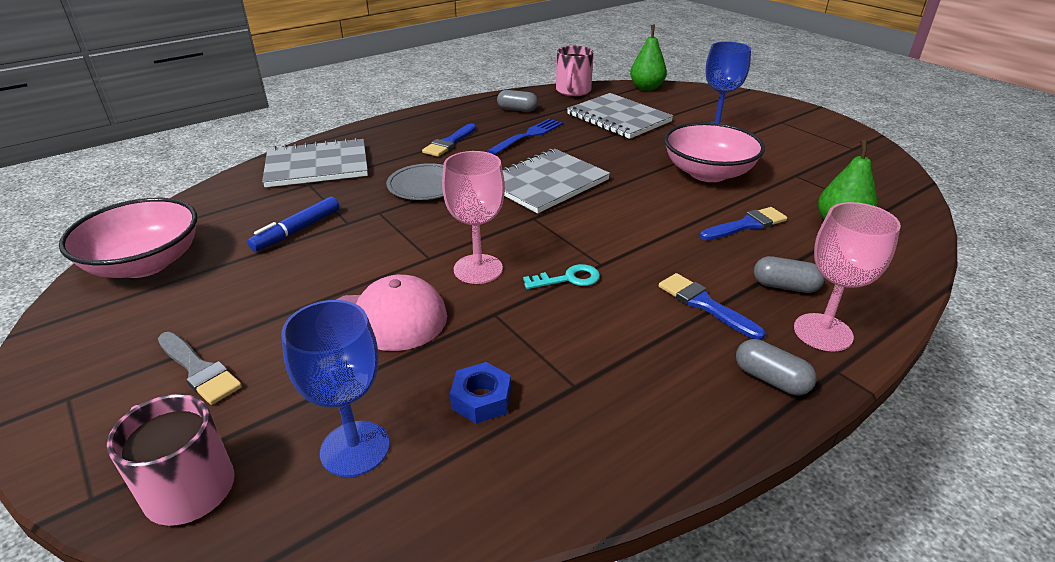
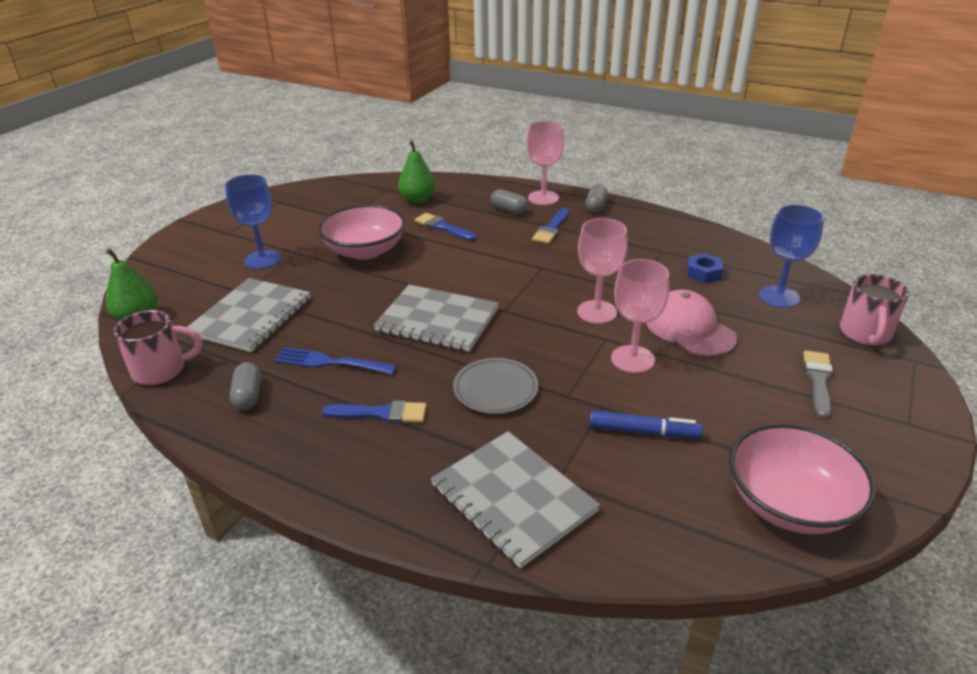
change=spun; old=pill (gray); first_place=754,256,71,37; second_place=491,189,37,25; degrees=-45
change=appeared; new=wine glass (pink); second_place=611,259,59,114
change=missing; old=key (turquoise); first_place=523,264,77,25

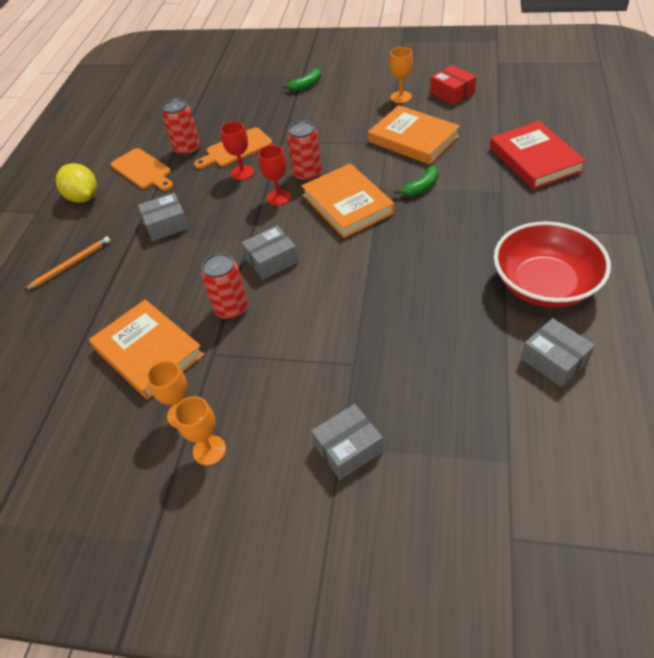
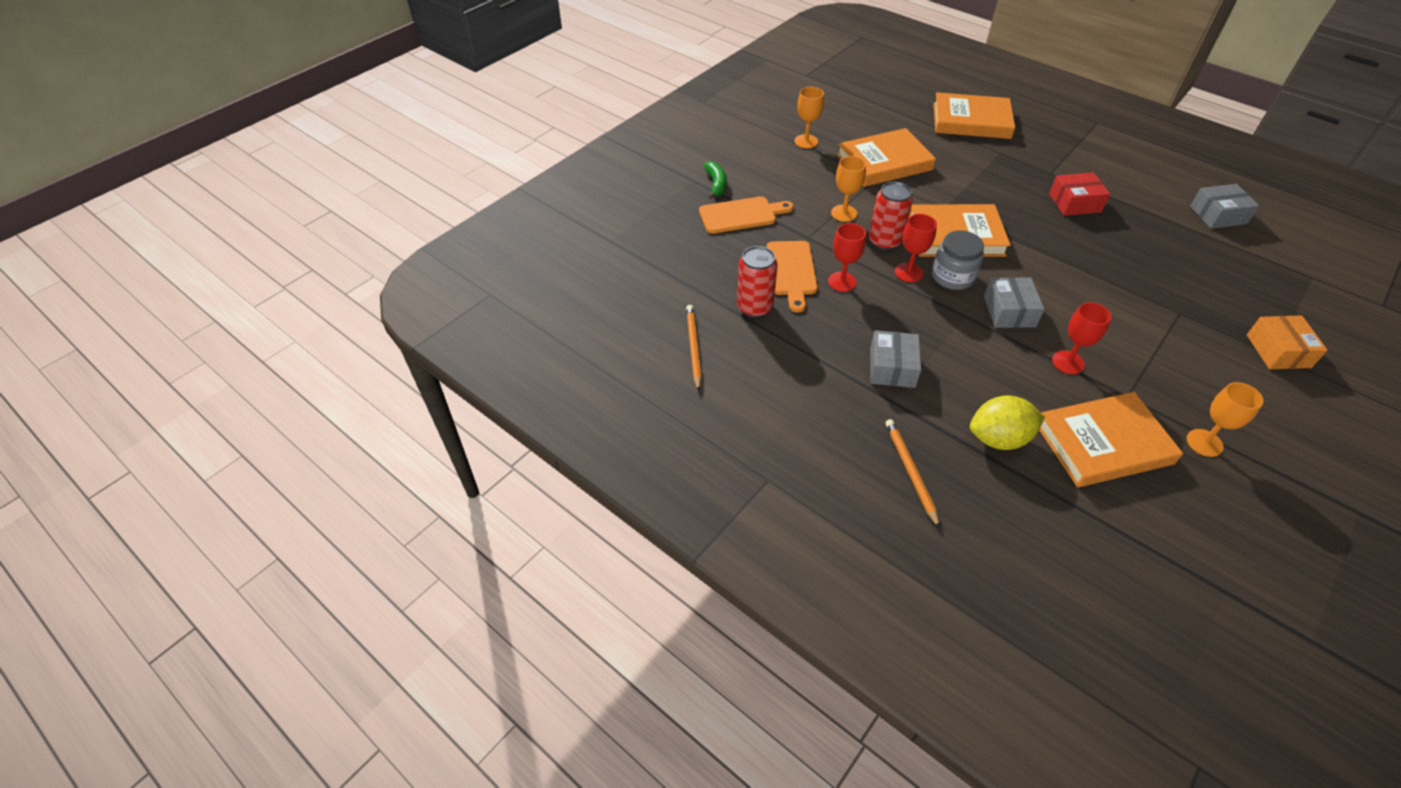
change=appeared; new=pencil (orange-coloured); second_place=686,305,16,86
change=relocated; old=cutting board (orange-coloured); first_place=111,148,62,43; second_place=699,196,95,38
change=relocated; old=wine glass (orange-coloured); first_place=174,396,52,70; second_place=831,156,35,66
change=appeared; new=jam jar (gray); second_place=932,230,52,60
change=colour; old=book (crimson); new=book (orange-coloured); first_place=490,121,96,68; second_place=933,92,82,47
change=relocated; old=lemon (yellow); first_place=56,163,41,40; second_place=970,395,75,55
change=relocated; old=package (crimson); first_place=430,65,46,40; second_place=1049,172,61,44
change=exchanged; old=tin (crimson); new=wine glass (crimson); first_place=201,253,47,67; second_place=1052,302,60,72
change=colour; old=package (gray); new=package (orange-coloured); first_place=311,404,72,76; second_place=1247,316,80,53
change=missing; old=toy banana (green); first_place=394,166,44,30
change=missing; old=serving bowl (crimson); first_place=494,221,117,87

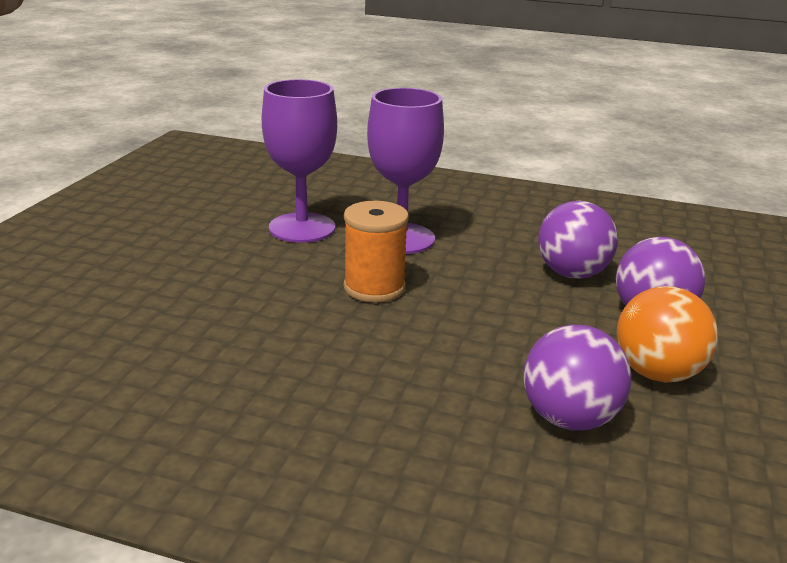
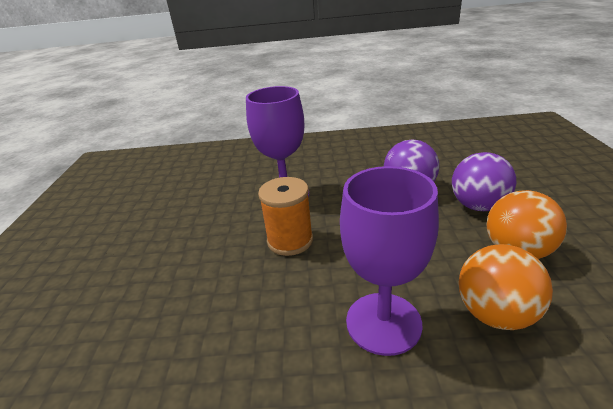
change=relocated; old=wine glass (royal purple); first_place=262,79,75,164; second_place=340,166,99,190
change=colour; old=play ball (royal purple); new=play ball (orange-coloured); first_place=523,325,108,106; second_place=459,244,94,86

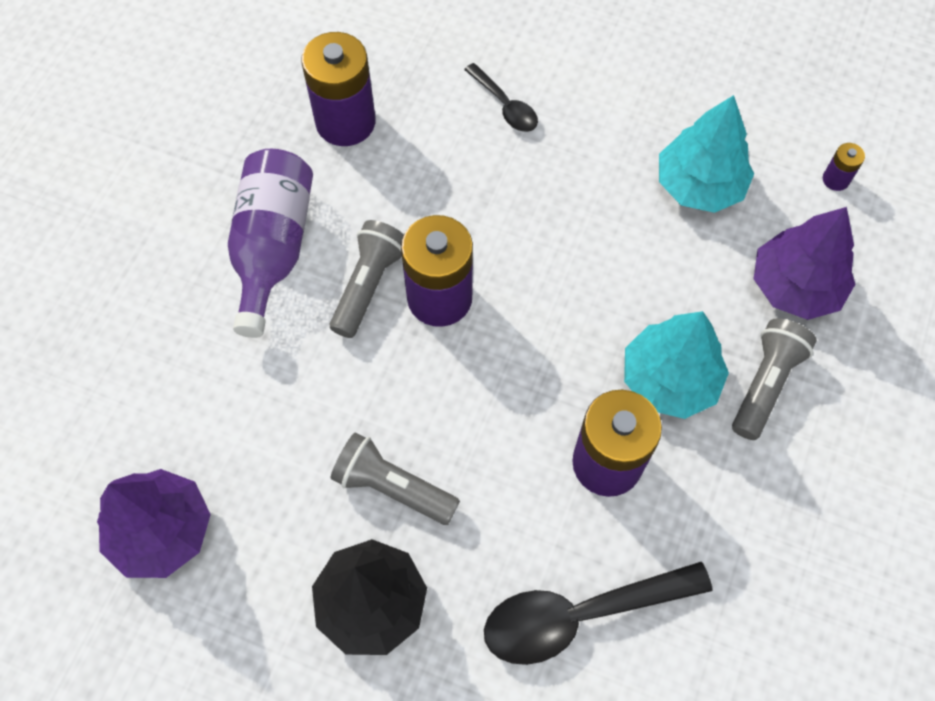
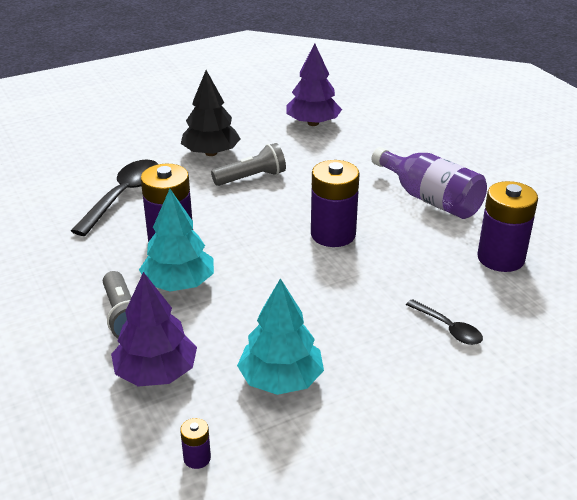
change=spun; old=tablespoon (jet-black); first_place=464,63,74,69; second_place=406,299,77,46; degrees=-135
change=missing; old=torch (gray); first_place=330,220,74,118

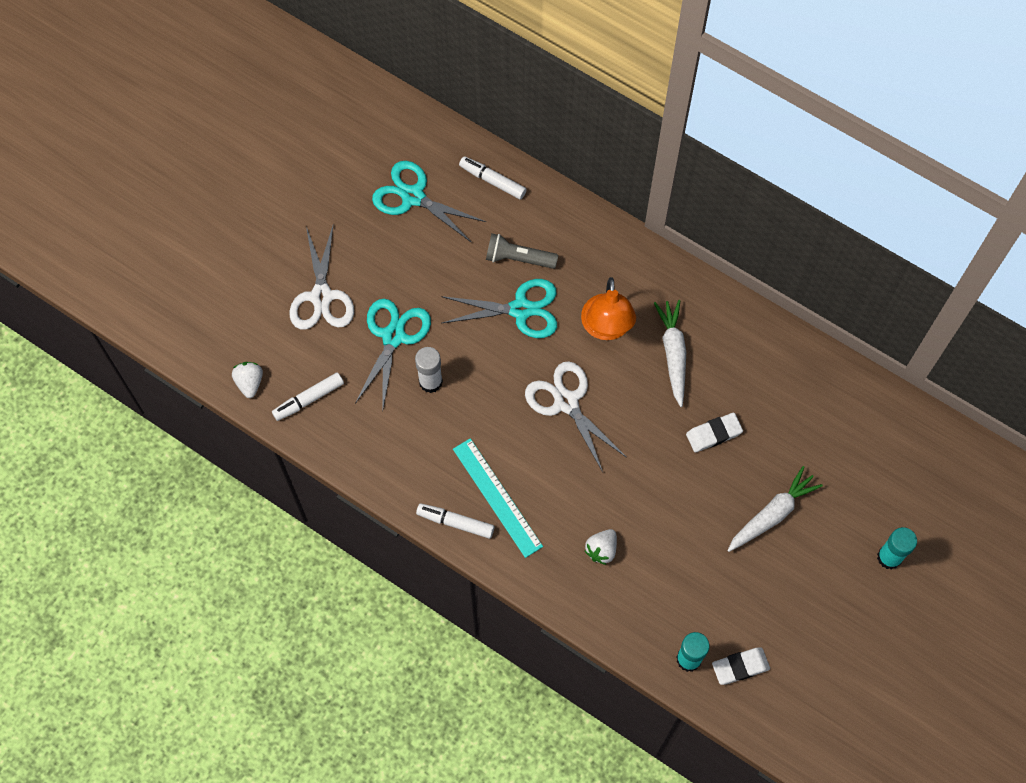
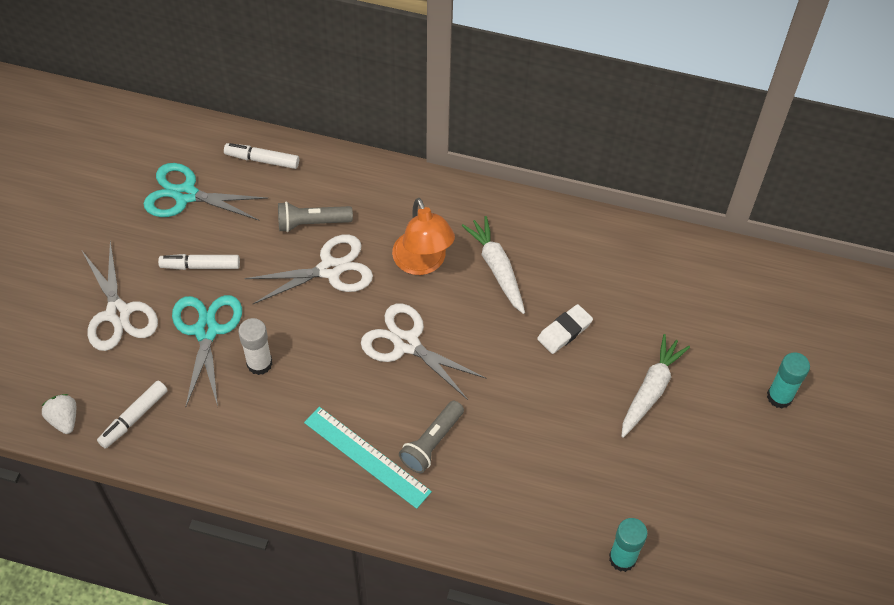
change=relocated; old=marker pen (snow-white); first_place=416,503,78,36; second_place=158,254,82,16
change=colour; old=shears (turquoise); new=shears (snow-white); first_place=441,279,116,59; second_place=244,235,129,69
change=appeared; new=torch (gray); second_place=399,401,65,72
change=missing; old=toy strawberry (snow-white); first_place=585,529,32,36
change=missing; old=pencil eraser (snow-white); first_place=712,647,58,38

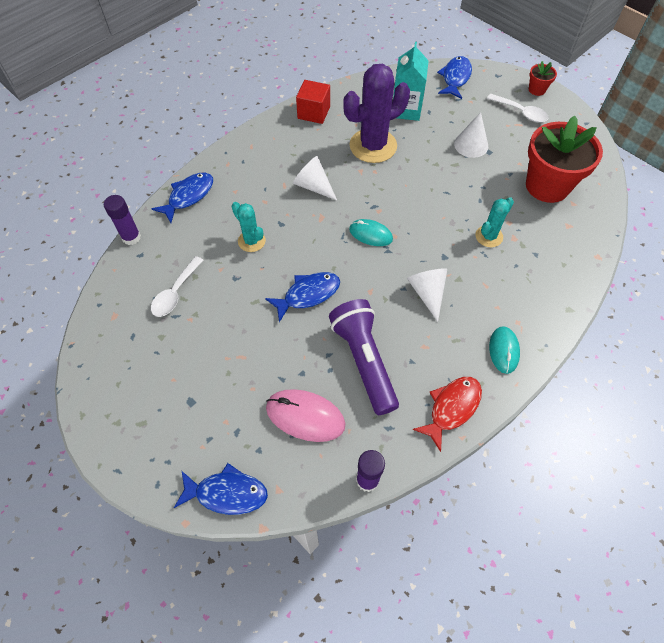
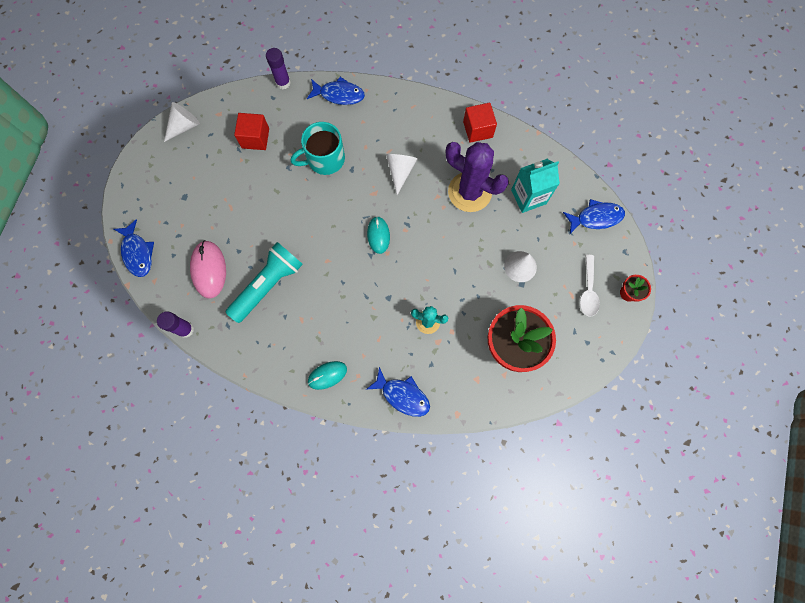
change=relocated; old=cone shape (snow-white); first_place=407,268,40,54; second_place=164,102,36,40
change=colour; old=torch (royal purple); new=torch (turquoise); first_place=329,299,70,116; second_place=225,242,78,81
change=exchanged; old=tablespoon (snow-white); new=block (crimson); first_place=151,256,52,61; second_place=234,113,35,37
change=exchanged; old=cactus (turquoise); new=mug (turquoise); first_place=231,202,35,50; second_place=291,122,54,53
change=relocated; old=fish (cobalt); first_place=265,272,75,50; second_place=366,367,64,50
change=missing; old=fish (crimson); first_place=413,377,69,75

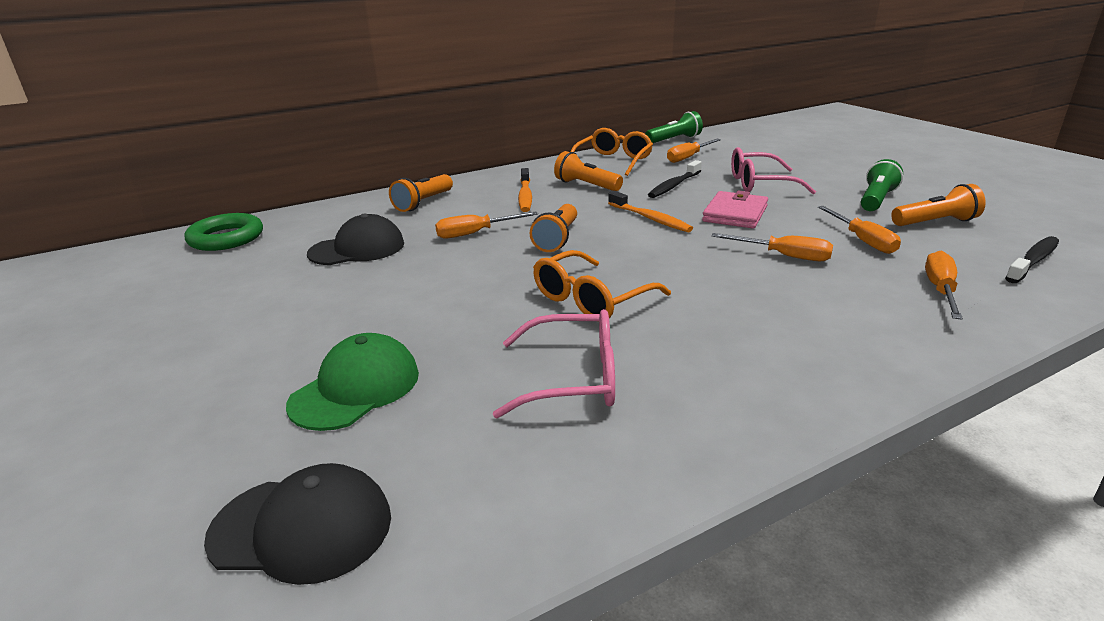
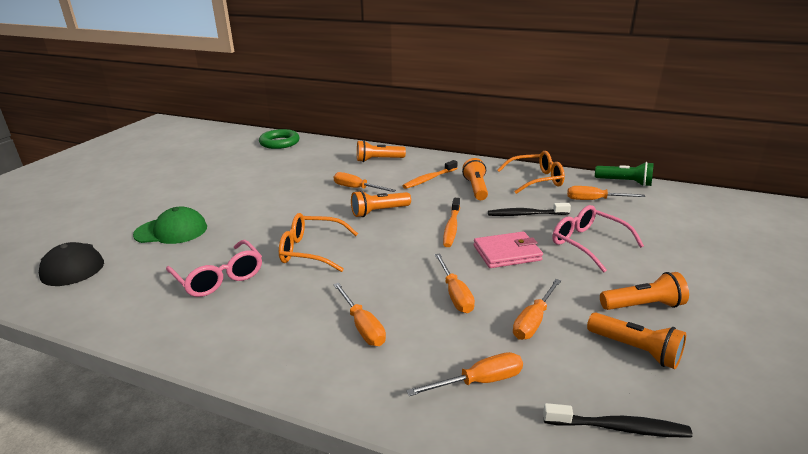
change=appeared; new=screwdriver (orange-coloured); second_place=333,283,53,63
change=colour; old=torch (green); new=torch (orange-coloured); first_place=861,159,42,52; second_place=600,272,89,38
change=missing; old=peaked cap (jet-black); first_place=307,213,97,52

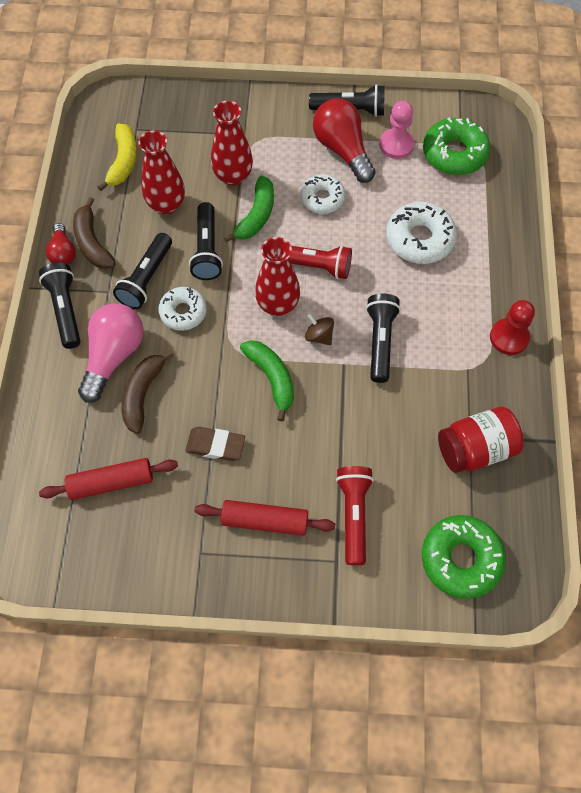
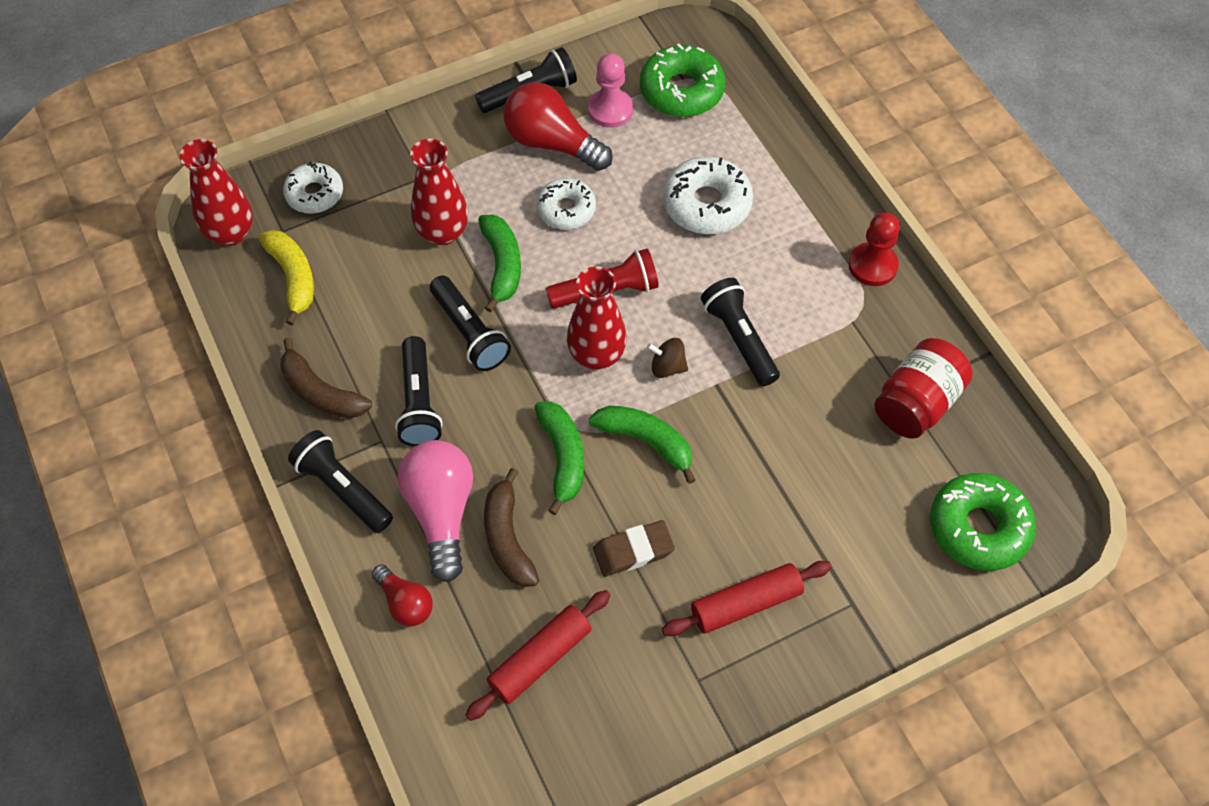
change=relocated; old=tall vase (crimson); first_place=138,130,47,84; second_place=180,139,73,107
change=relocated; old=glazed donut (snow-white); first_place=158,287,49,44; second_place=283,161,60,53
change=relocated; old=lightbulb (crimson); first_place=46,223,30,42; second_place=372,564,61,62
change=appeared; new=toy banana (green); second_place=534,401,50,114
change=missing; old=torch (crimson); first_place=336,466,38,99

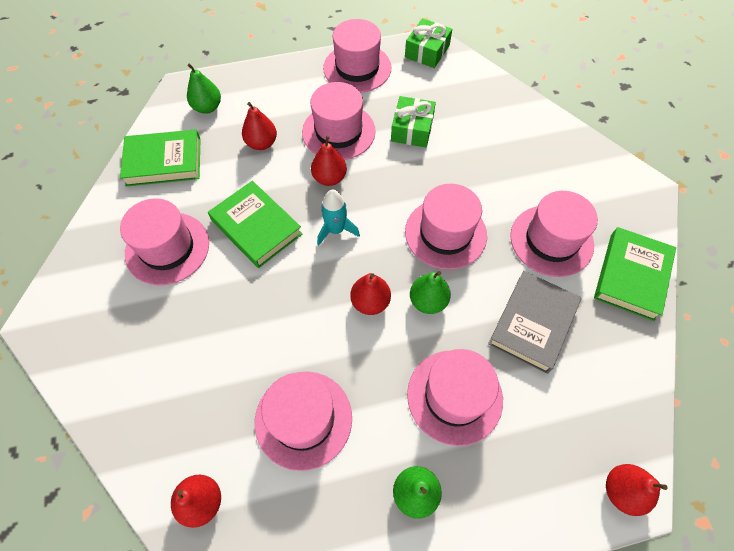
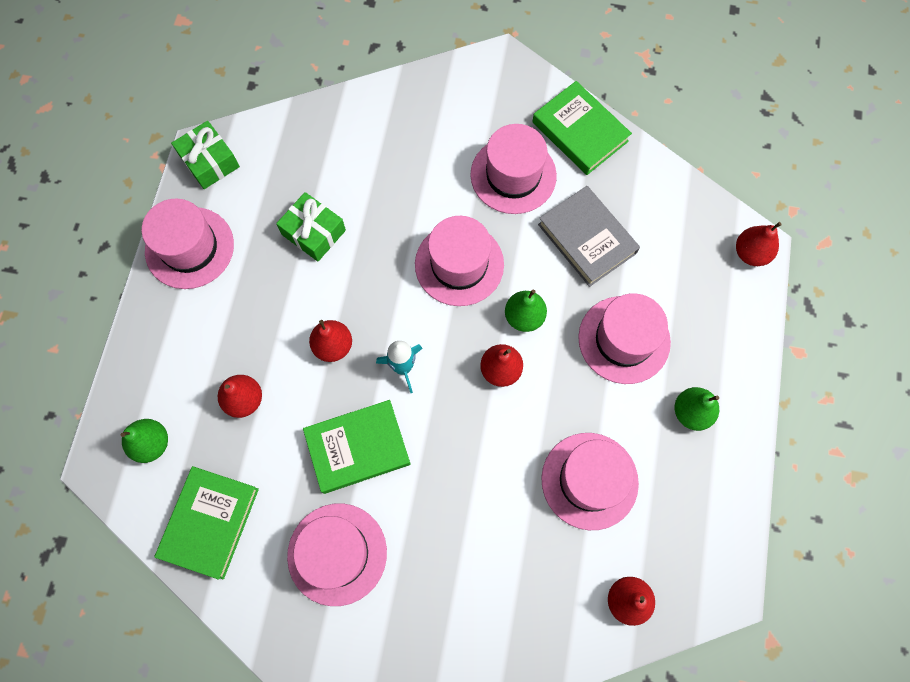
change=missing; old=top hat (pink); first_place=302,82,74,78

